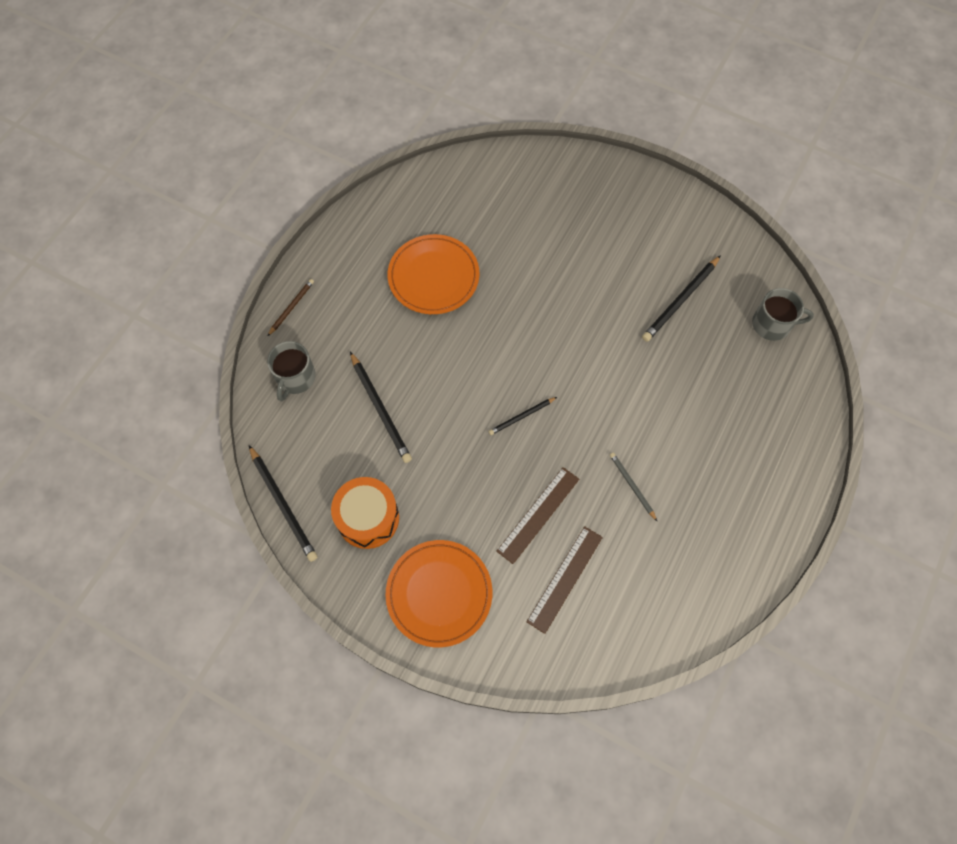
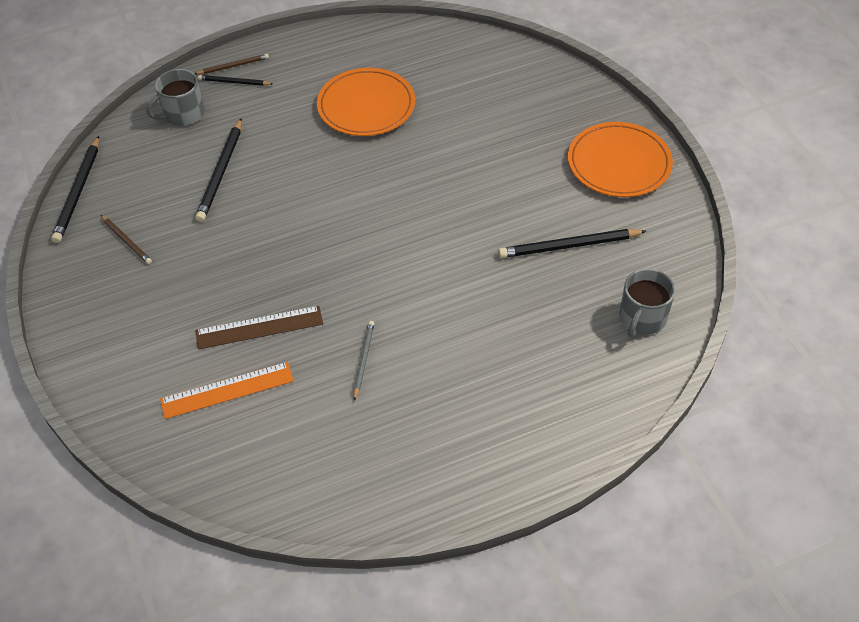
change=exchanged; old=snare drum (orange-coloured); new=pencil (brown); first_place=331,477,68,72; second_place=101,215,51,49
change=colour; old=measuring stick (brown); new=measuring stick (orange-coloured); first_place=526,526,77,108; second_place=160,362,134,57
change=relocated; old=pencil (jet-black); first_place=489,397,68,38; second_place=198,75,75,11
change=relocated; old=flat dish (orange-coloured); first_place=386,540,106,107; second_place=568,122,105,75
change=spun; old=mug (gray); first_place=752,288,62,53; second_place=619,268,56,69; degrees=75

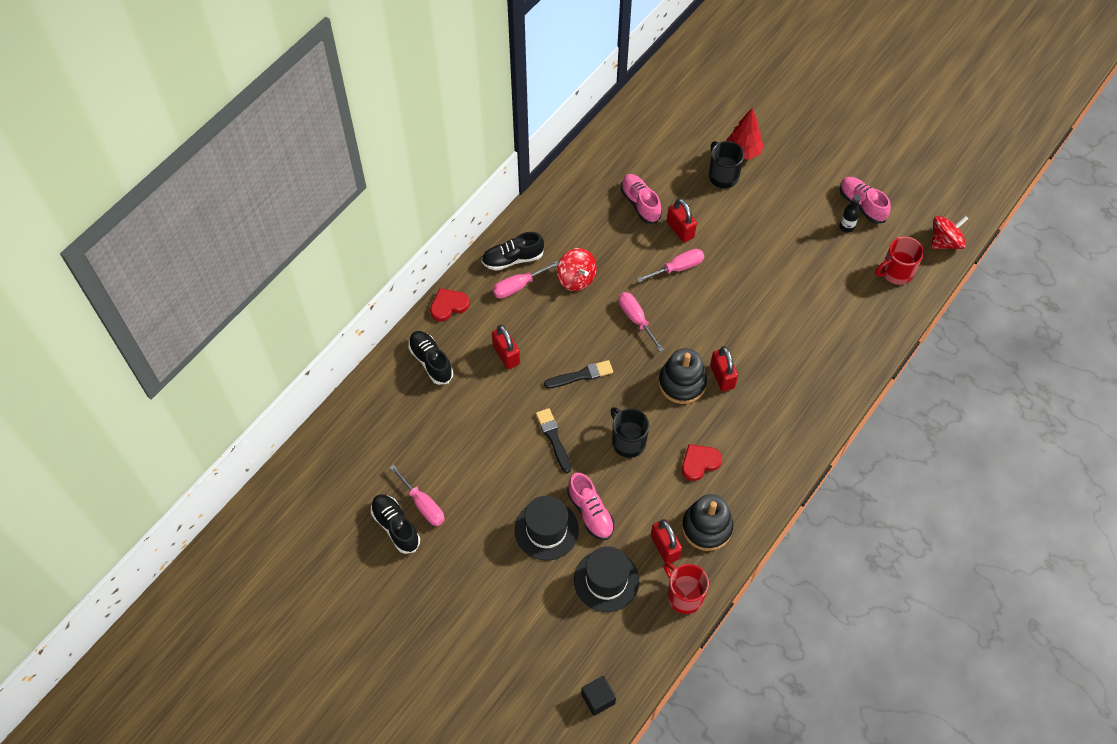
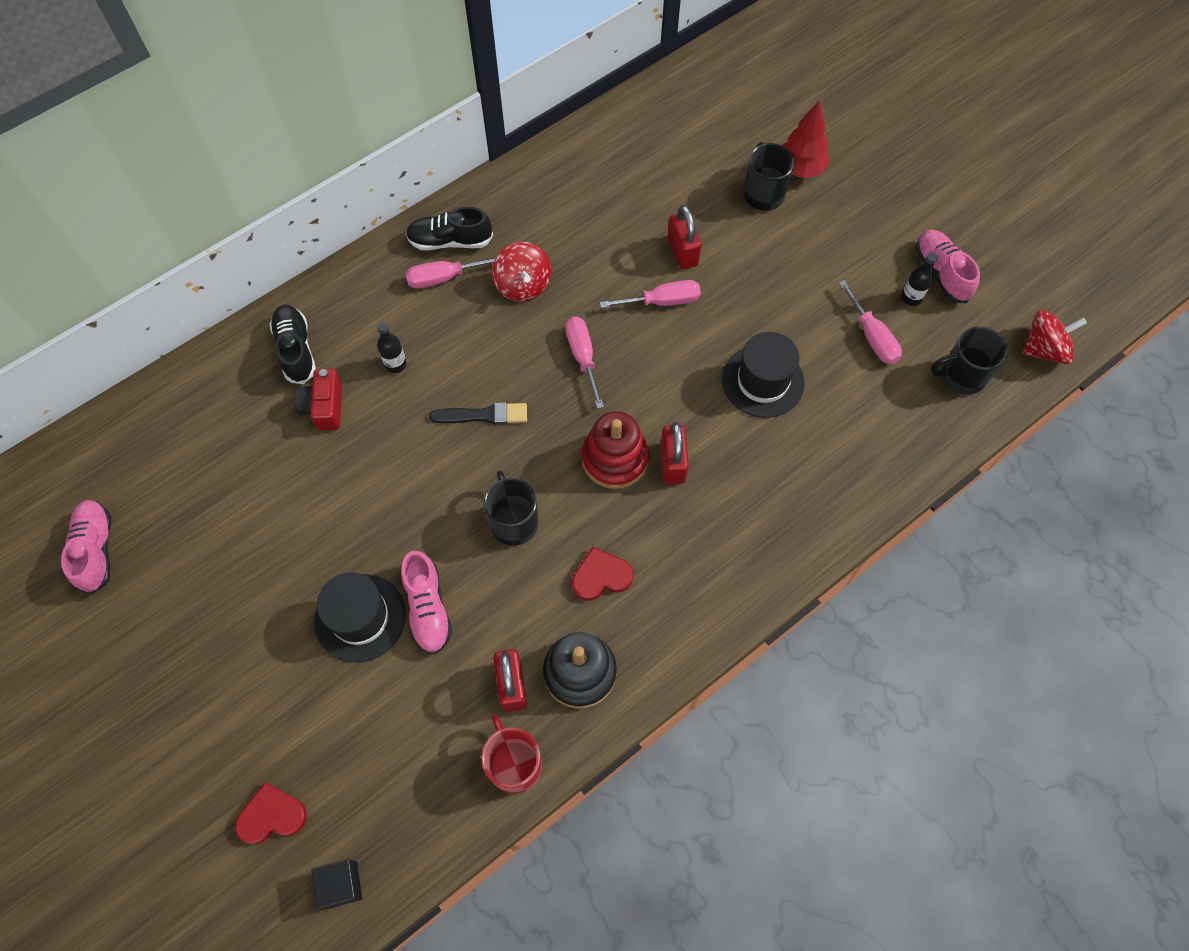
change=relocated; old=shoe (pink); first_place=621,174,41,50; second_place=61,500,50,94
change=relocated; old=love heart (crimson); first_place=430,288,39,34; second_place=235,782,72,62
change=appeared; new=photo camera (crimson); second_place=295,369,47,61
change=exchanged; old=padlock (crimson); new=bottle (jet-black); first_place=492,325,28,44; second_place=377,322,30,51
change=colour; old=stacking toy (jet-black); new=stacking toy (crimson); first_place=659,348,48,56; second_place=582,411,67,78
change=relocated; old=top hat (jet-black); first_place=574,546,65,66; second_place=722,332,83,86
change=relocated; old=screwdriver (pink); first_place=390,464,55,62; second_place=839,280,63,84
change=colour; old=mug (crimson); new=mug (jet-black); first_place=875,237,49,48; second_place=930,326,78,69
change=missing; old=shoe (jet-black); first_place=371,494,49,60
change=missing; old=brush (jet-black); first_place=536,408,35,65

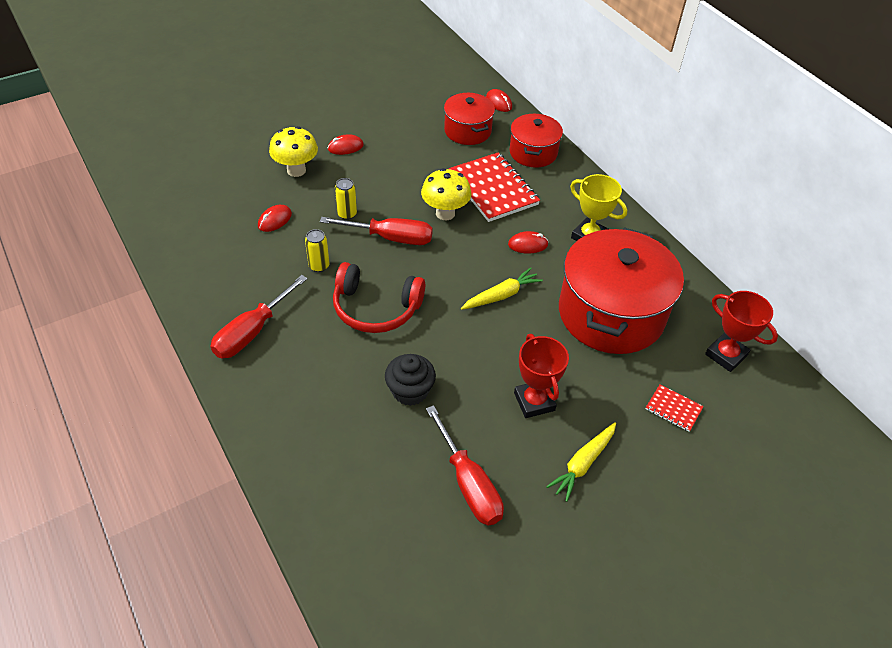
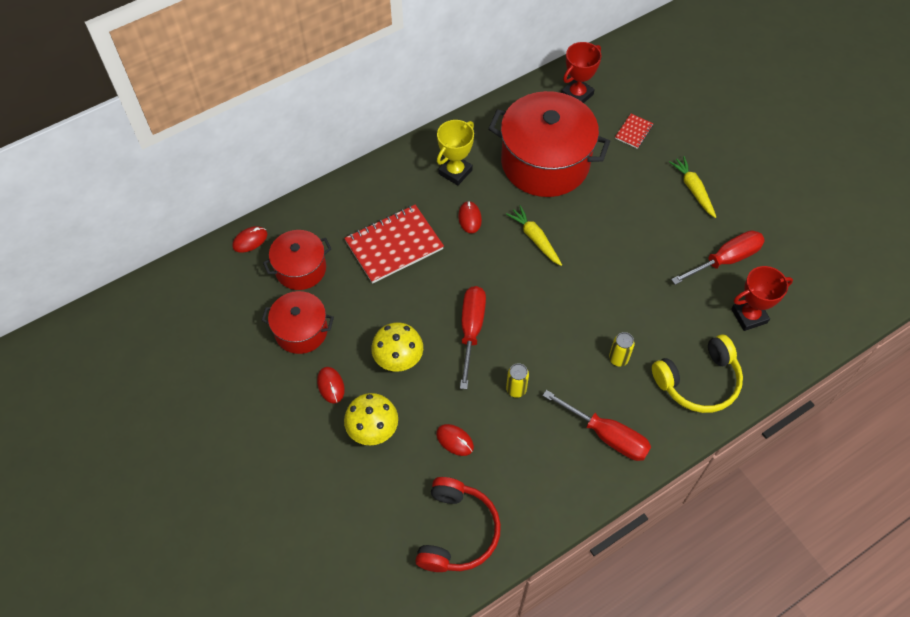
change=relocated; old=cooking pot (crimson); first_place=510,113,53,55; second_place=262,291,72,63
change=relocated; old=mushroom (yellow); first_place=421,168,50,52; second_place=371,322,52,50
change=relocated; old=headphones (crimson); first_place=333,262,92,71; second_place=415,477,86,95
change=relocated; old=tin (yellow); first_place=335,178,22,42; second_place=609,332,26,35
change=appeared; new=headphones (yellow); second_place=652,335,91,78
change=spun; old=toy carrot (yellow); first_place=546,422,70,80; second_place=669,156,47,62; degrees=-150
change=relocated; old=award cup (crimson); first_place=514,334,55,84; second_place=731,266,62,65
change=missing; old=fairy cake (jet-black); first_place=385,354,51,52

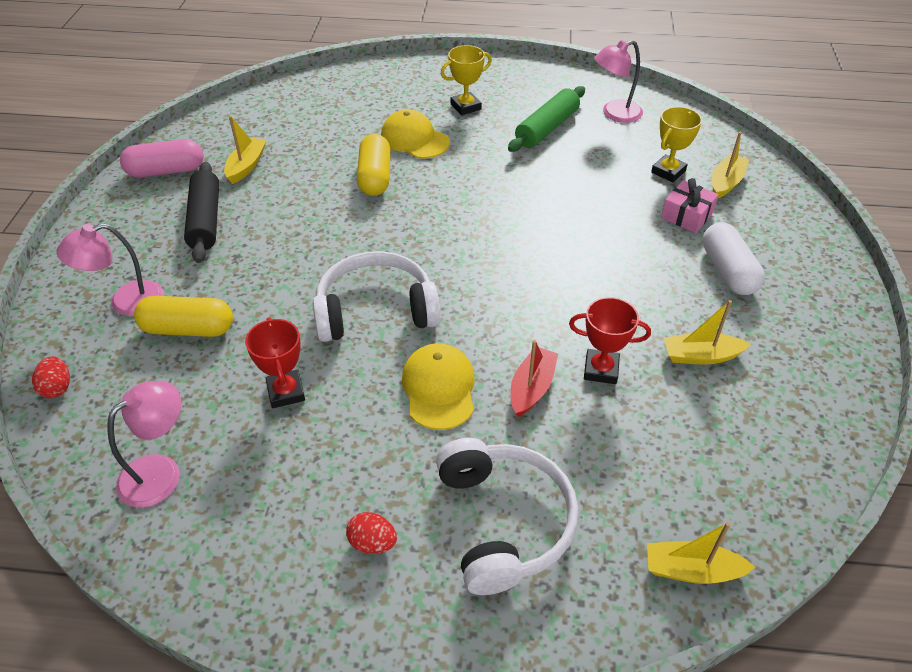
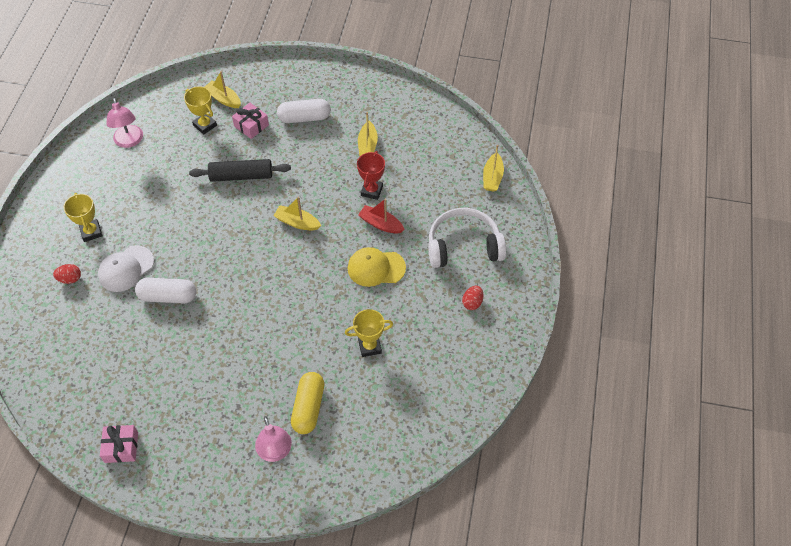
change=relocated; old=egg (crimson); first_place=32,356,38,42; second_place=53,264,28,20
change=colour; old=peaked cap (yellow); new=peaked cap (snow-white); first_place=381,109,69,50; second_place=98,245,56,47
change=exchanged; old=pill (pink); new=wrapped gift (pink); first_place=120,139,84,38; second_place=100,425,38,38
change=colour; old=pill (yellow); new=pill (snow-white); first_place=357,134,34,62; second_place=135,278,62,25
change=relocated; old=rolling pin (jet-black); first_place=184,161,35,102; second_place=189,159,102,23
change=relocated; old=toy boat (yellow); first_place=224,116,42,68; second_place=274,197,47,33
change=colour; old=award cup (crimson); new=award cup (yellow); first_place=245,318,60,90; second_place=345,309,48,48
change=missing; old=desk lamp (pink); first_place=107,381,74,127
change=missing; old=headphones (snow-white); first_place=313,251,128,91
change=missing; old=rolling pin (green); first_place=508,86,77,66

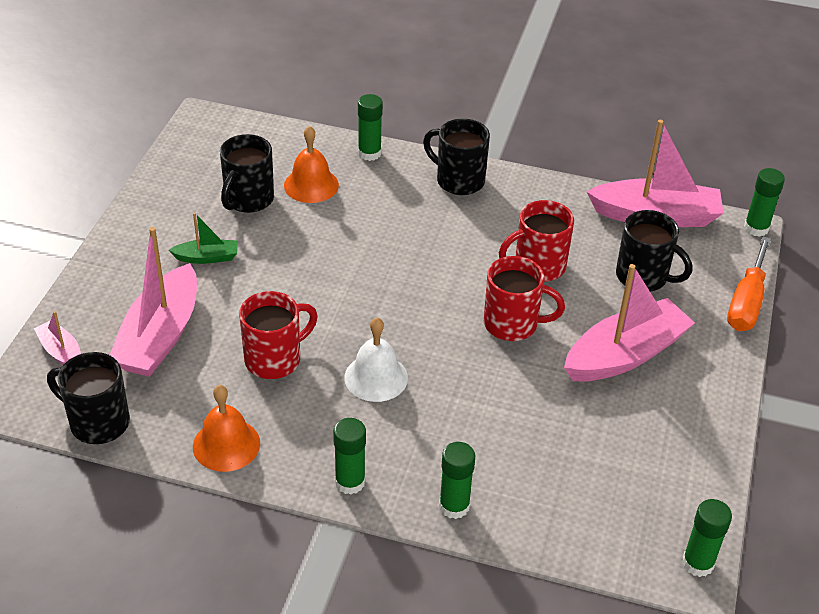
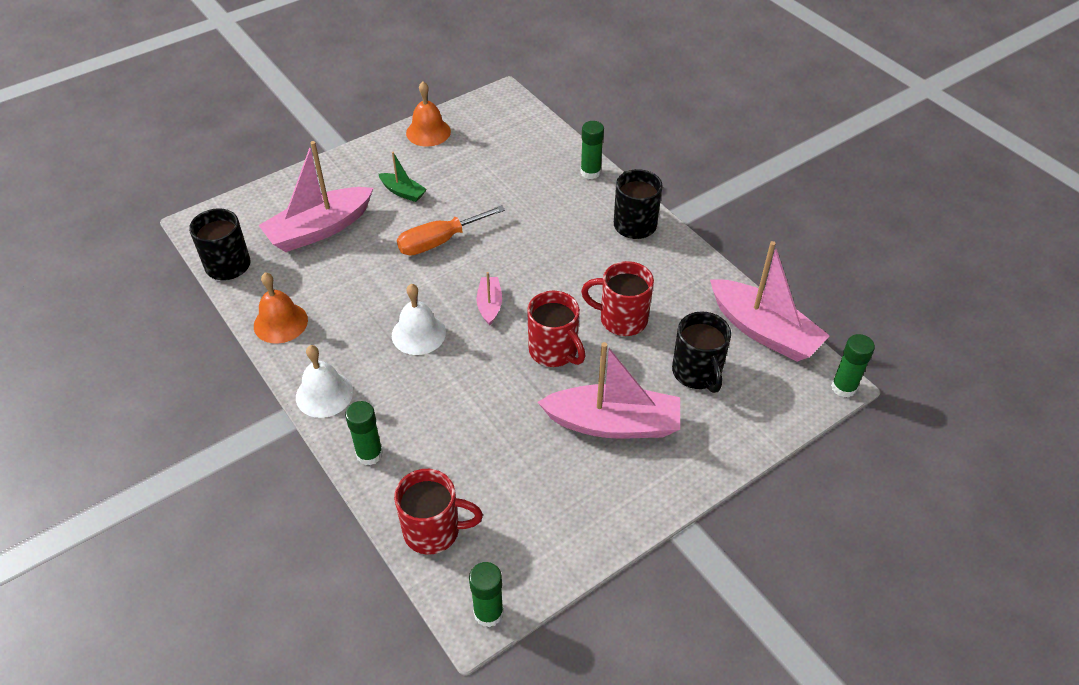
change=exchanged; old=glue stick (green); new=bell (snow-white); first_place=333,418,33,77; second_place=296,345,57,73
change=relocated; old=mug (crimson); first_place=239,291,79,88; second_place=394,469,89,86
change=relocated; old=screwdriver (orange-coloured); first_place=727,237,44,94; second_place=397,205,108,50
change=relocated; old=bell (orange-coloured); first_place=284,126,55,77; second_place=406,82,45,65
change=relocated; old=toy boat (pink); first_place=34,311,47,54; second_place=476,272,26,54
change=missing; old=mug (jet-black); first_place=220,134,54,79

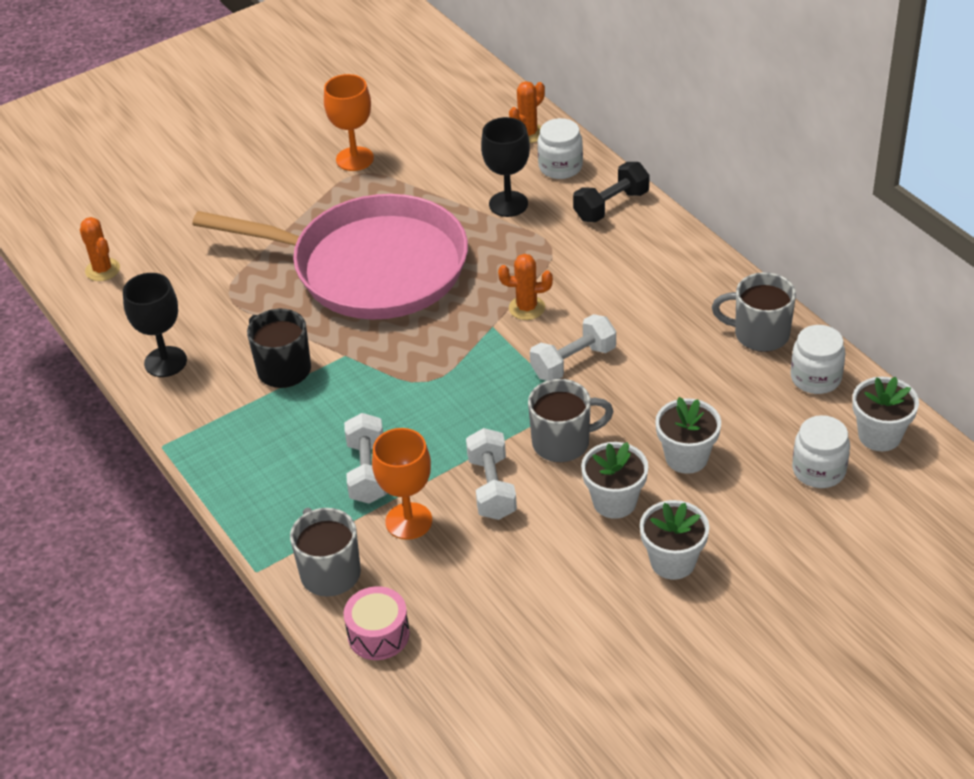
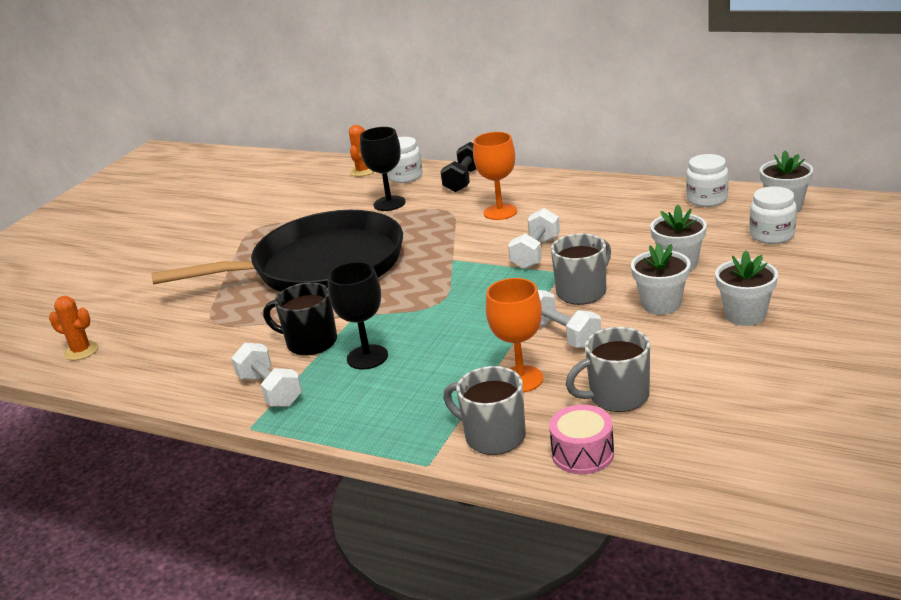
change=colour; old=skillet (pink); new=skillet (jet-black); first_place=192,194,276,126; second_place=151,210,252,82
change=relocated; old=hand weight (snow-white); first_place=344,413,43,91; second_place=231,343,71,64
change=relocated; old=wine glass (jet-black); first_place=123,273,64,104; second_place=328,262,60,108
change=relocated; old=wine glass (orange-coloured); first_place=324,74,50,97; second_place=473,132,44,88
change=relocated; old=mug (gray); first_place=712,272,84,80; second_place=566,327,84,85
change=missing; old=cactus (orange-coloured); first_place=498,254,55,66

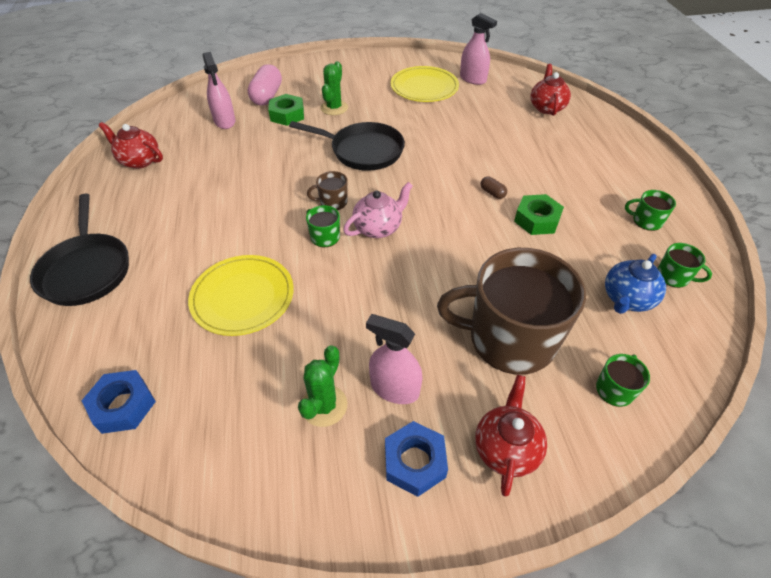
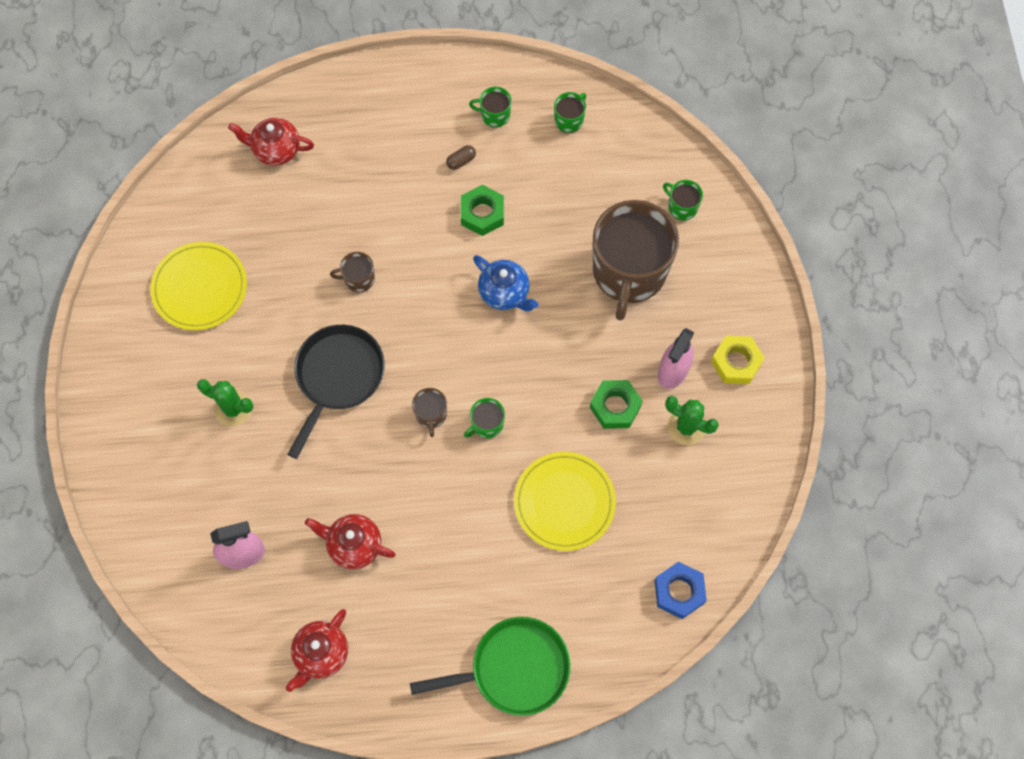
change=relocated; old=teapot (crimson); first_place=475,375,72,122; second_place=305,514,91,55
change=appeared; new=mug (brown); second_place=330,252,45,40
change=colour; old=skillet (jet-black); new=skillet (green); first_place=30,194,99,112; second_place=410,617,161,99
change=relocated; old=pill (brown); first_place=481,176,26,23; second_place=446,145,30,25
change=spun; old=mug (green); first_place=625,190,51,41; second_place=469,87,43,40; degrees=75
change=relocated; old=teapot (cobalt); first_place=605,254,61,60; second_place=473,255,65,56
change=relocated; old=hexagon nut (green); first_place=268,94,36,32; second_place=590,380,53,49
change=colour; old=hexagon nut (cobalt); new=hexagon nut (yellow); first_place=385,421,63,76; second_place=711,336,54,48
change=missing; old=pill (pink); first_place=247,64,35,42
change=missing; old=teapot (pink); first_place=343,182,70,56
change=missing; old=spray cleaner (pink); first_place=460,13,37,72

